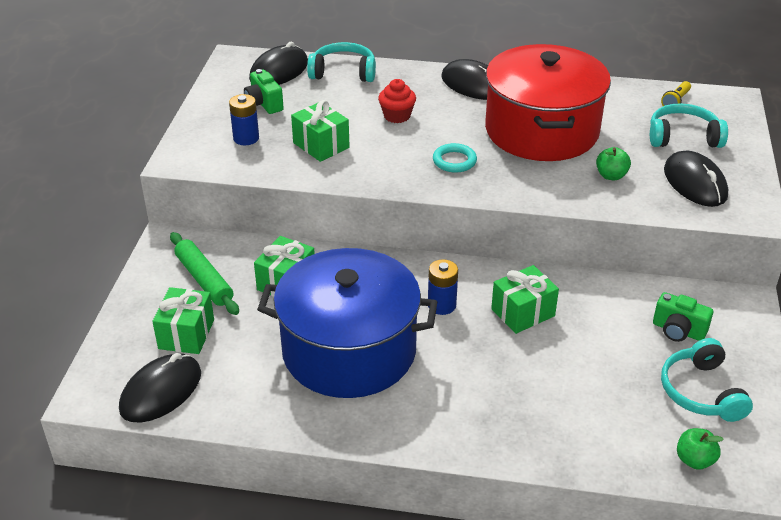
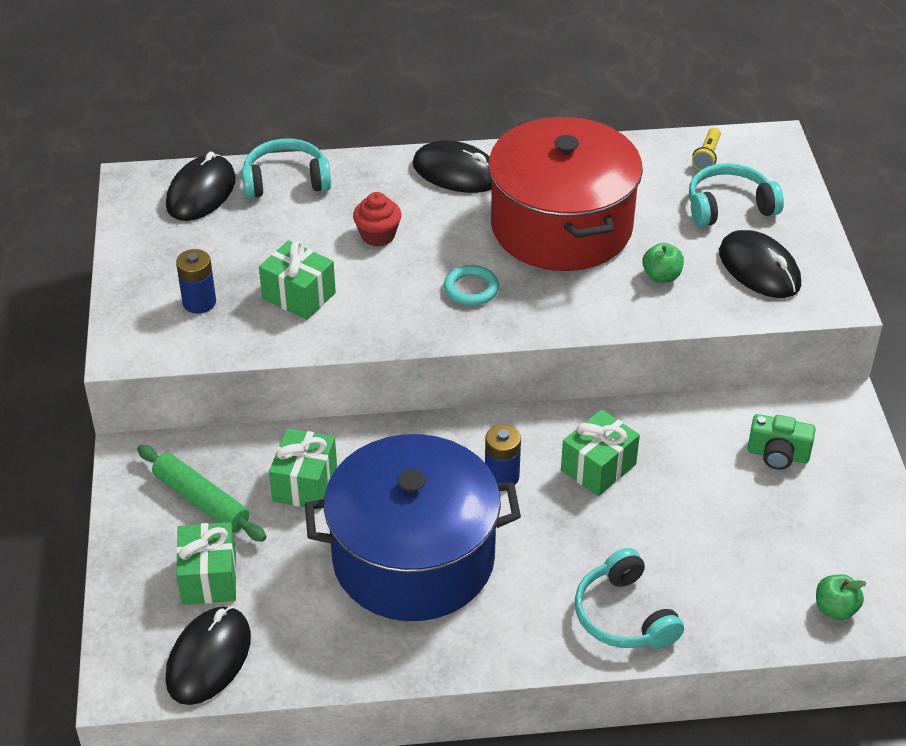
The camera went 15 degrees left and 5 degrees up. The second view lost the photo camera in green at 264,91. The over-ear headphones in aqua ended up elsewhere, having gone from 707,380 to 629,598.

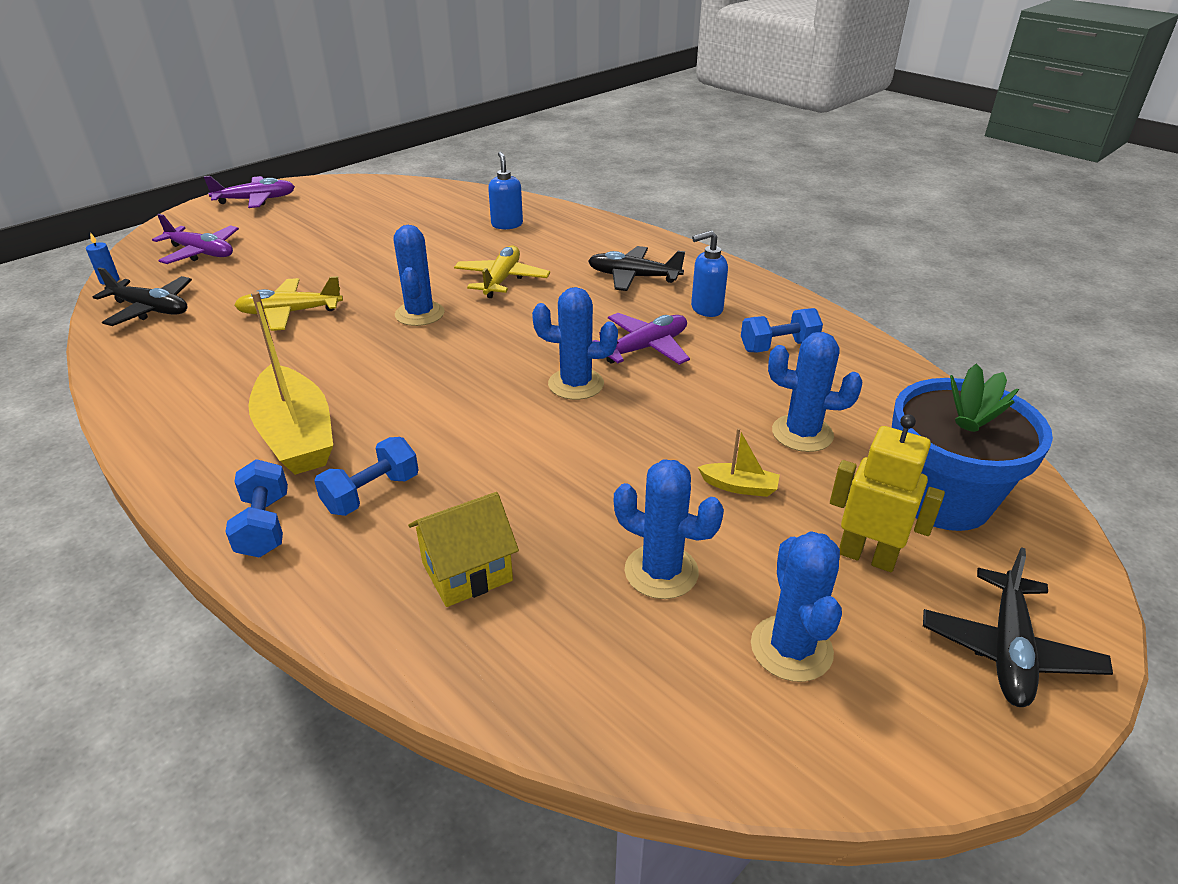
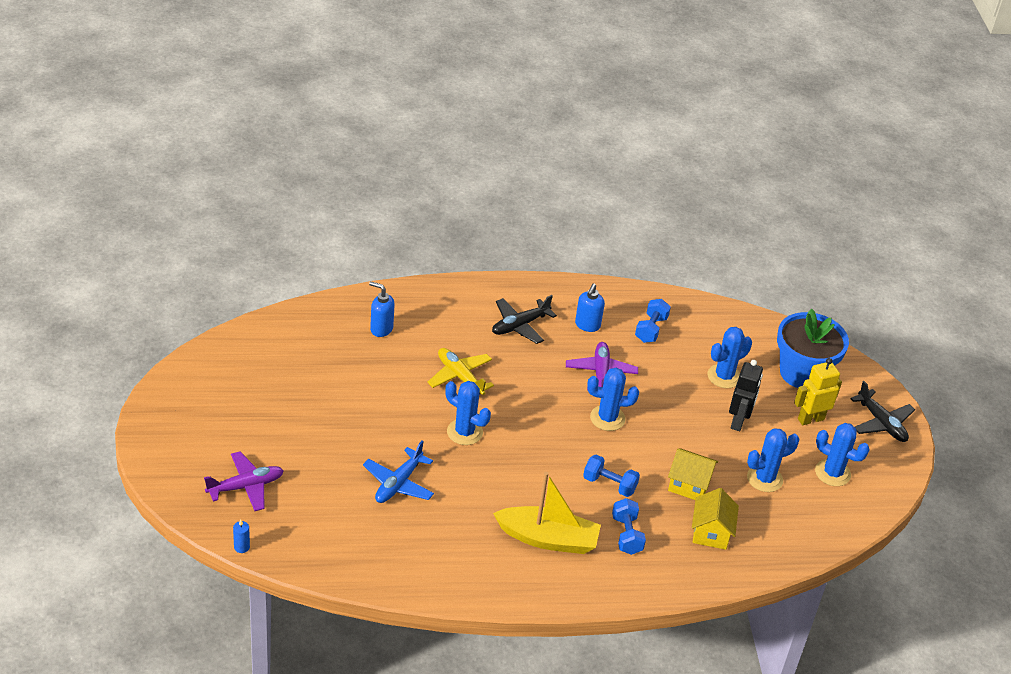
The camera went 55 degrees left and 5 degrees up. The second view lost the plane in black at 142,296. The second view lost the plane in royal purple at 249,192. The hand weight in blue ended up elsewhere, having gone from 256,508 to 611,476. What was the plane in yellow at 288,303 turned into the plane in blue at 398,472. The prickly plant in blue at 575,343 ended up facing another way, 45 degrees clockwise from before. Where the toy boat in yellow stood at 739,462, the robot figure in black came to stand at 746,395. The second view gained the house in yellow at 693,474.

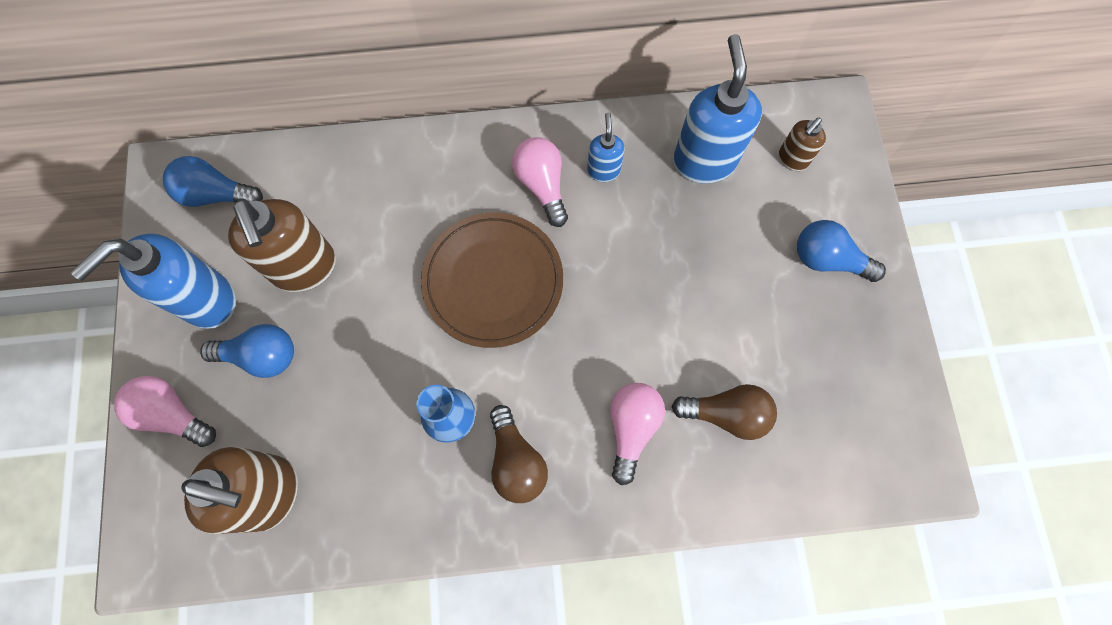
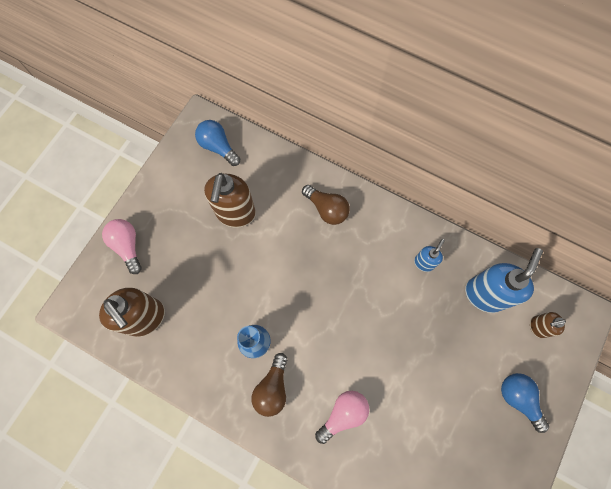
The camera went 35 degrees right and 0 degrees up. The second view lost the pump bottle in blue at 153,281. The second view lost the light bulb in blue at 247,351. The second view lost the plate in dark brown at 492,280. The second view lost the light bulb in rosy at 540,182. The light bulb in dark brown ended up elsewhere, having gone from 724,412 to 326,205.

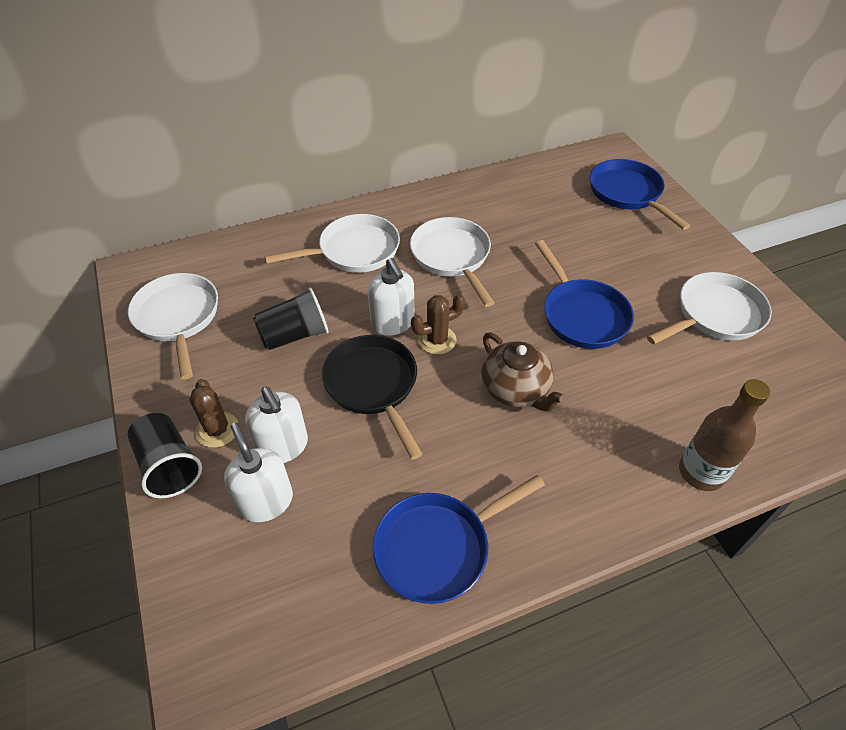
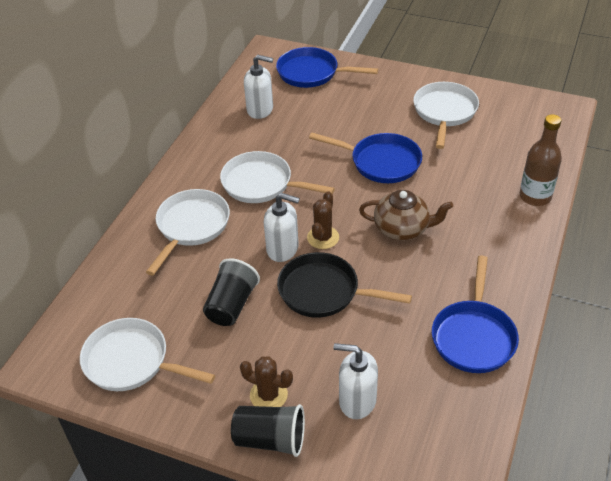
The camera went 45 degrees left and 5 degrees down. The pump bottle in white ended up elsewhere, having gone from 276,425 to 258,87.

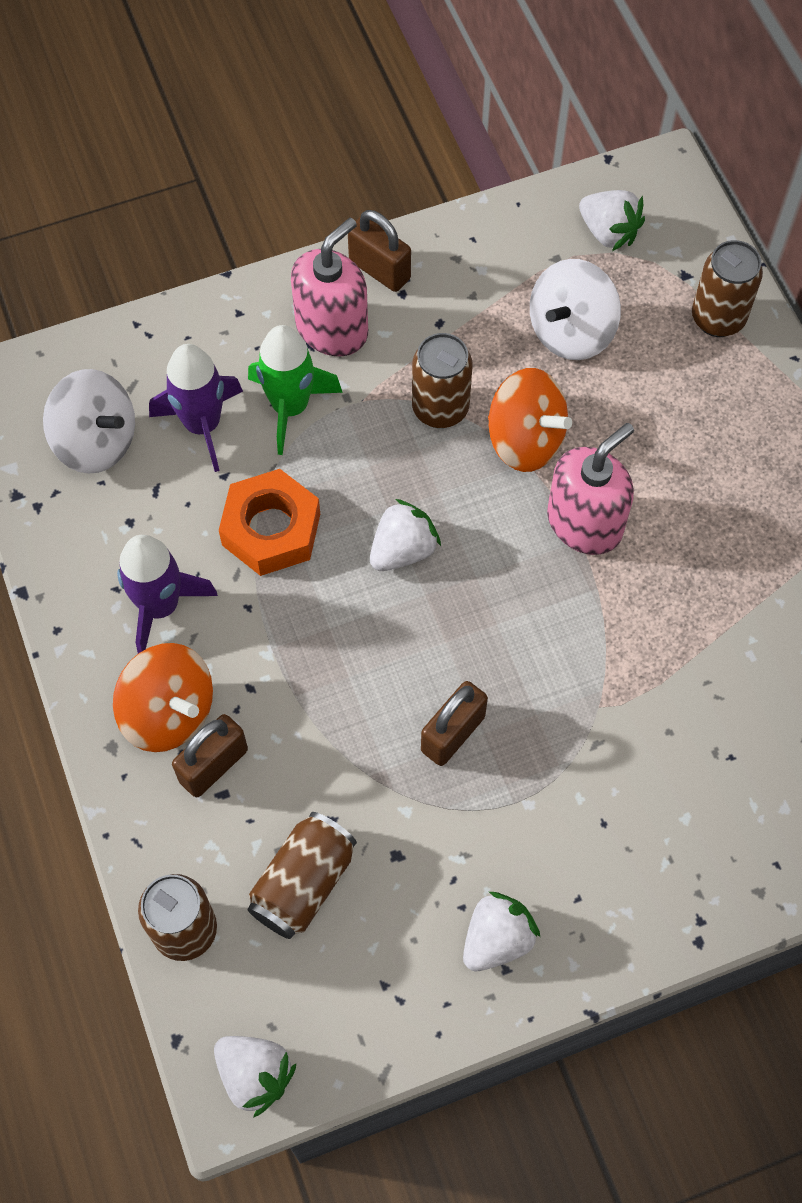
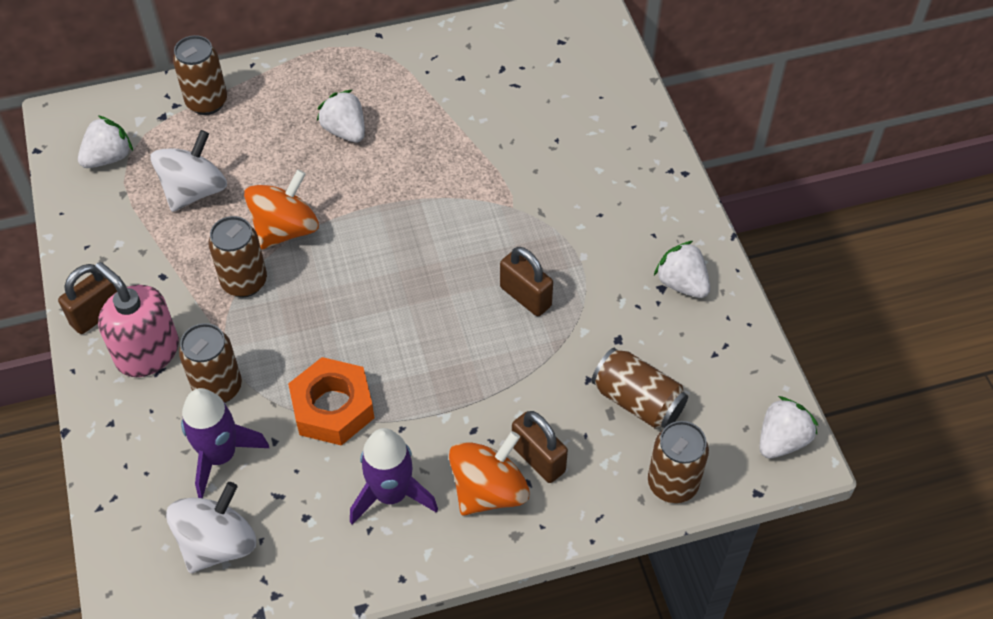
The camera went 85 degrees left and 10 degrees down. Where the toy rocket in green stood at 295,390, the tin in dark brown came to stand at 210,363. The toy strawberry in white ended up elsewhere, having gone from 405,535 to 341,116. The toy top in white at 575,309 ended up facing another way, 105 degrees counterclockwise from before. The second view lost the pump bottle in rosy at 590,489.

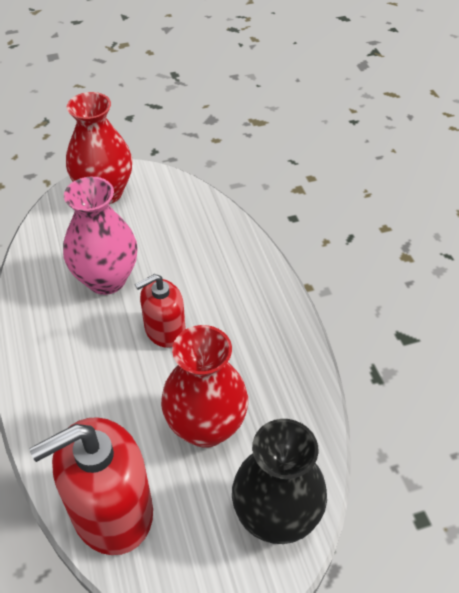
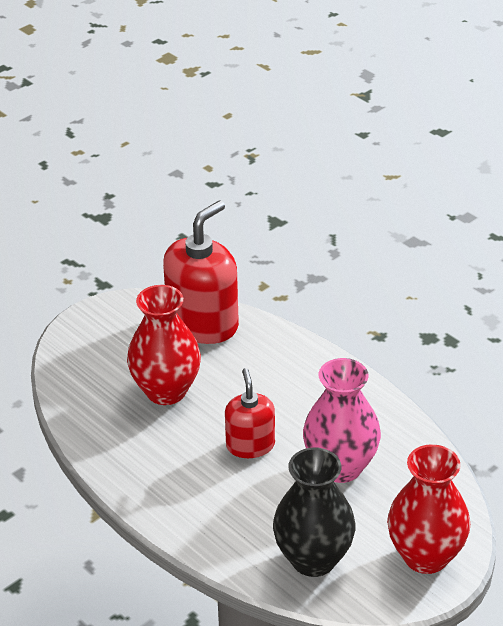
The camera went 155 degrees right and 10 degrees down. The pump bottle in scarlet at 160,311 ended up facing another way, 45 degrees counterclockwise from before. The tall vase in black ended up elsewhere, having gone from 279,481 to 314,512.

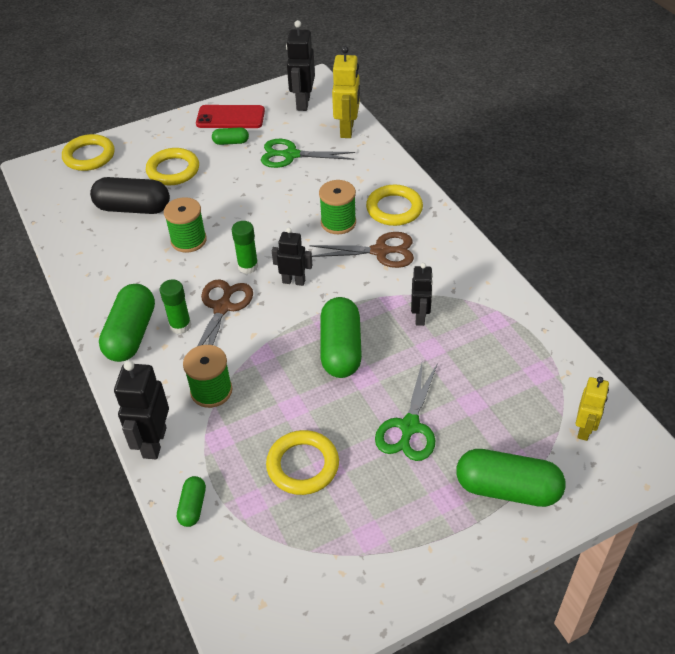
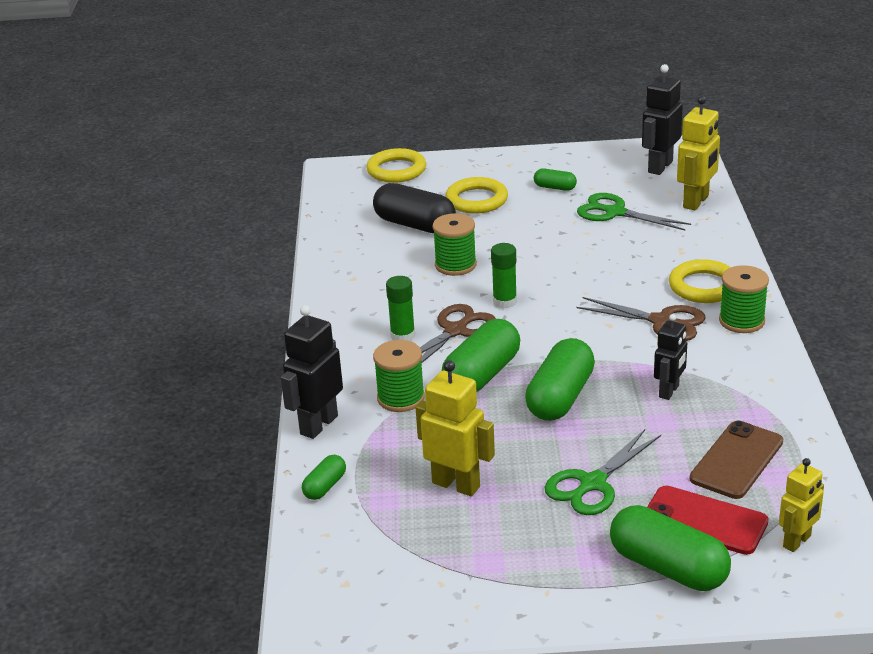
The camera went 25 degrees right and 15 degrees down. The pill shape in green ended up elsewhere, having gone from 127,323 to 481,355. The smartphone in scarlet ended up elsewhere, having gone from 230,116 to 708,520. Where the hoop in yellow stood at 302,462, the robot figure in yellow came to stand at 455,428. The second view lost the robot figure in black at 292,257. The reel of thread in green ended up elsewhere, having gone from 337,207 to 744,299. The second view gained the smartphone in dark brown at 736,460.

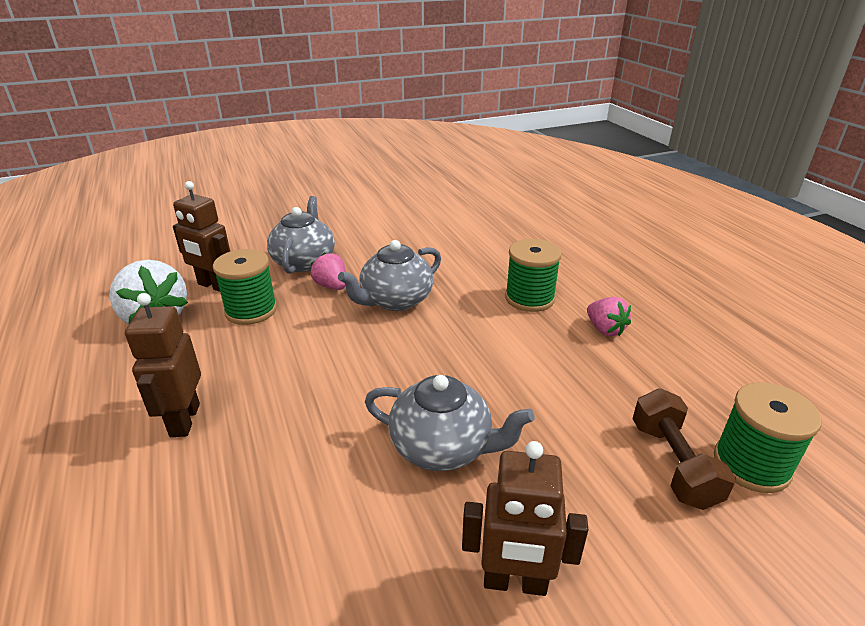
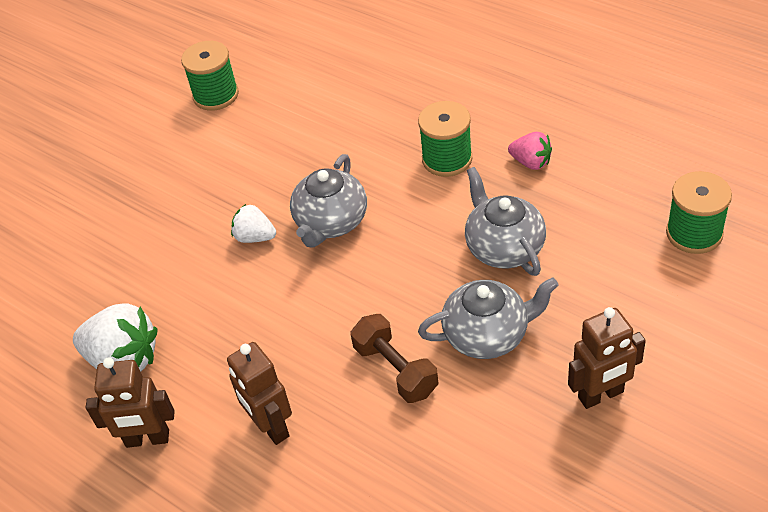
The camera went 25 degrees left and 15 degrees up. The robot figure in dark brown ended up elsewhere, having gone from 201,236 to 130,402. The reel of thread in green ended up elsewhere, having gone from 245,287 to 210,76. The tea pot in ash-grey ended up elsewhere, having gone from 301,235 to 505,221. What was the toy strawberry in rosy at 328,271 turned into the toy strawberry in white at 253,223. The hand weight in dark brown ended up elsewhere, having gone from 684,449 to 394,358.

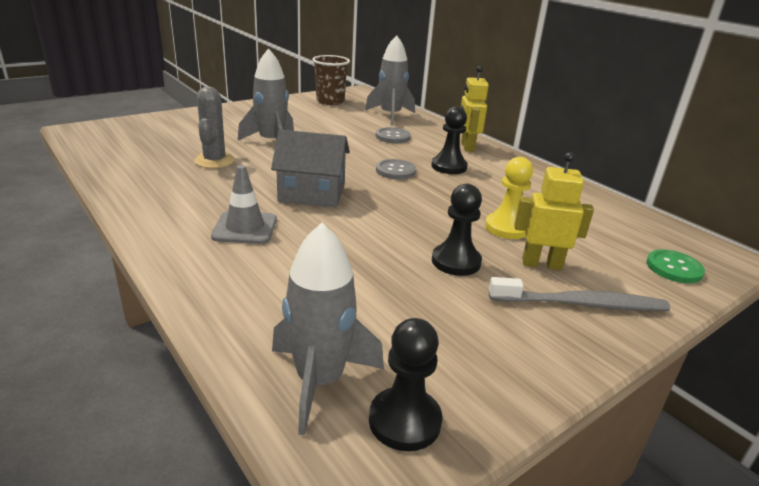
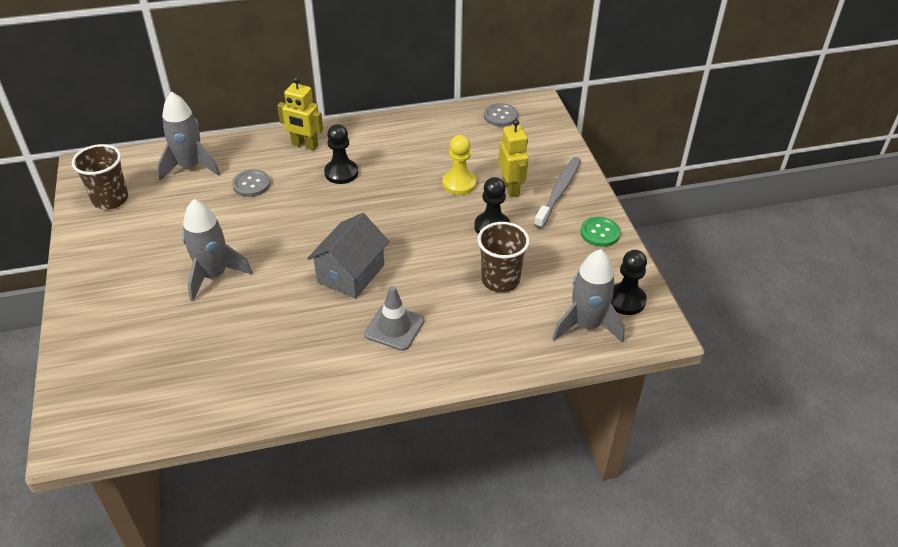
The camera went 65 degrees left and 15 degrees up. The second view lost the prickly plant in ash-grey at 214,127. The shirt button in ash-grey ended up elsewhere, having gone from 396,169 to 501,115. The robot figure in yellow at 554,211 ended up facing another way, 135 degrees clockwise from before. The shirt button in green ended up elsewhere, having gone from 675,266 to 600,232. The second view gained the cup in dark brown at 503,257.

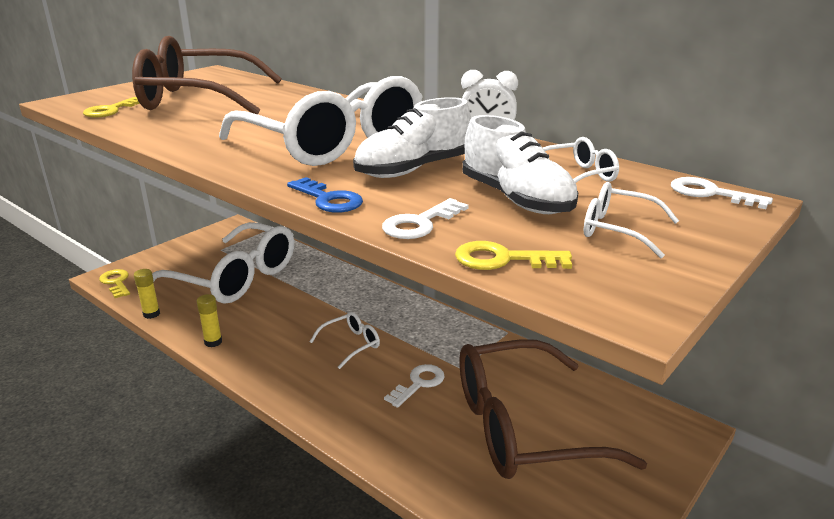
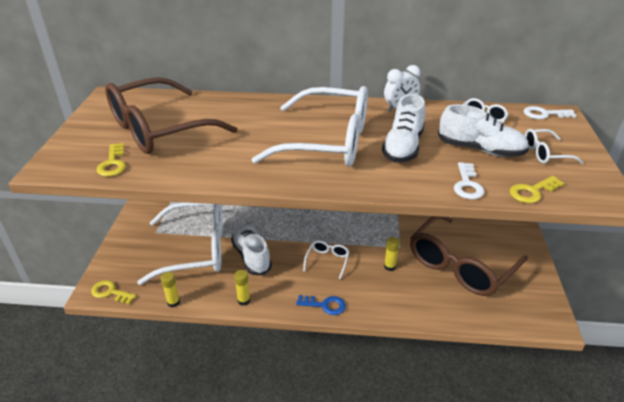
The camera went 35 degrees left and 10 degrees up. The latchkey in blue ended up elsewhere, having gone from 325,195 to 321,305. Where the latchkey in white stood at 414,386, the glue stick in yellow came to stand at 392,254. The second view gained the sneaker in white at 251,249.

